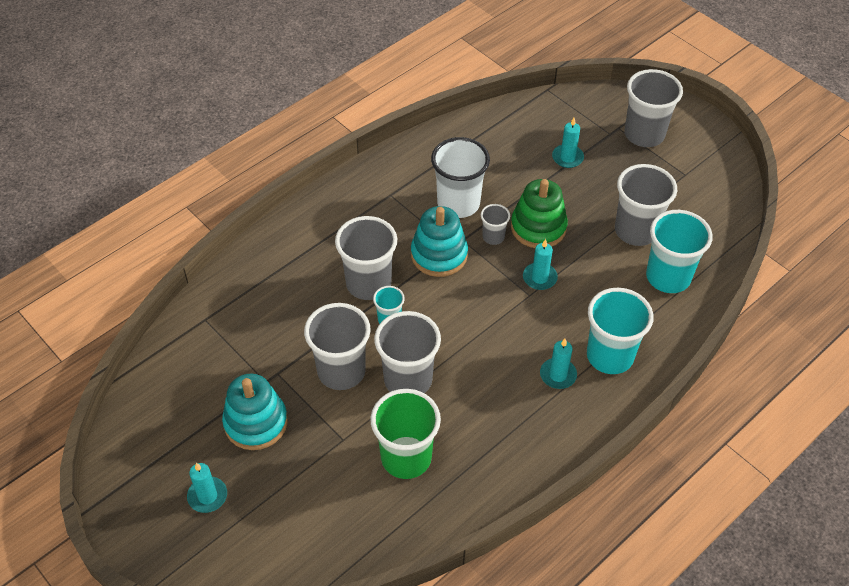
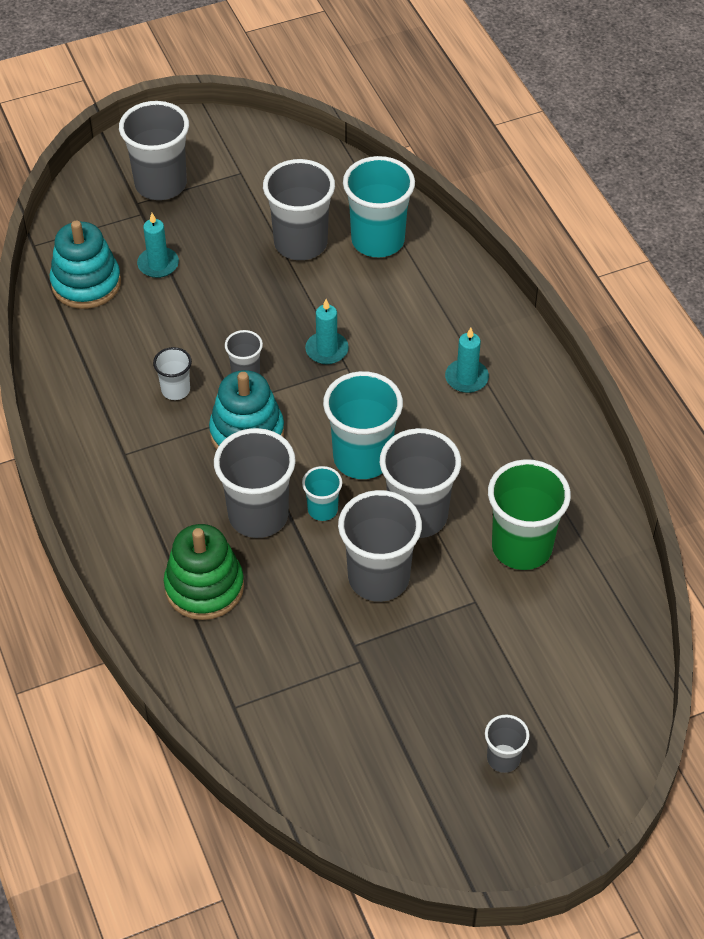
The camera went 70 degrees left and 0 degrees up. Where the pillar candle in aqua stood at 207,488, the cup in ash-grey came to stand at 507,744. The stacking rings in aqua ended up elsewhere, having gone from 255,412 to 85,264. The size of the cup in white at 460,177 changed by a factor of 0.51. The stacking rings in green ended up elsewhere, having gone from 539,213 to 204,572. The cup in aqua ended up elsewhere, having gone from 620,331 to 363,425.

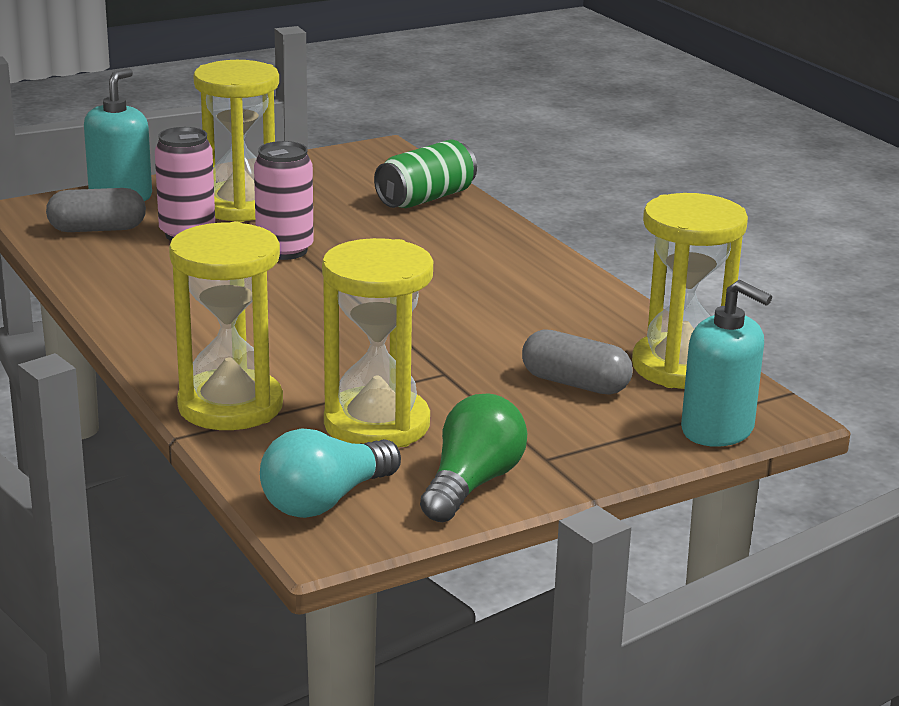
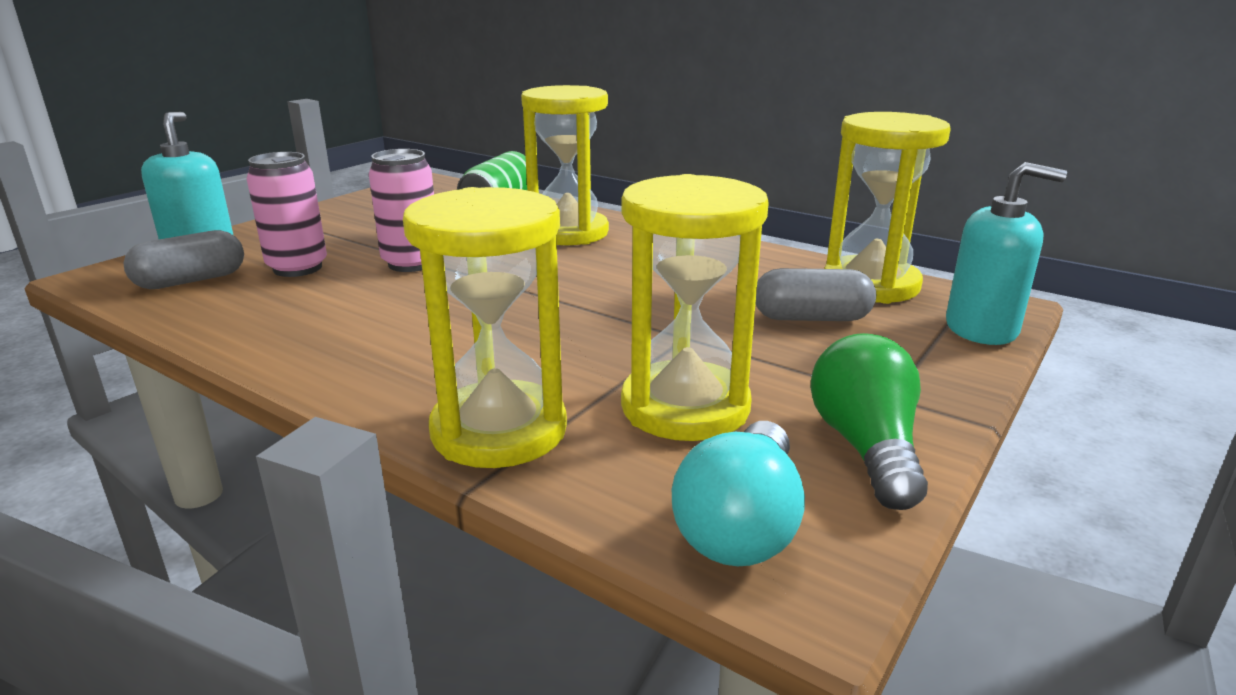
The camera went 25 degrees left and 0 degrees up. The sand timer in yellow ended up elsewhere, having gone from 236,141 to 565,165.

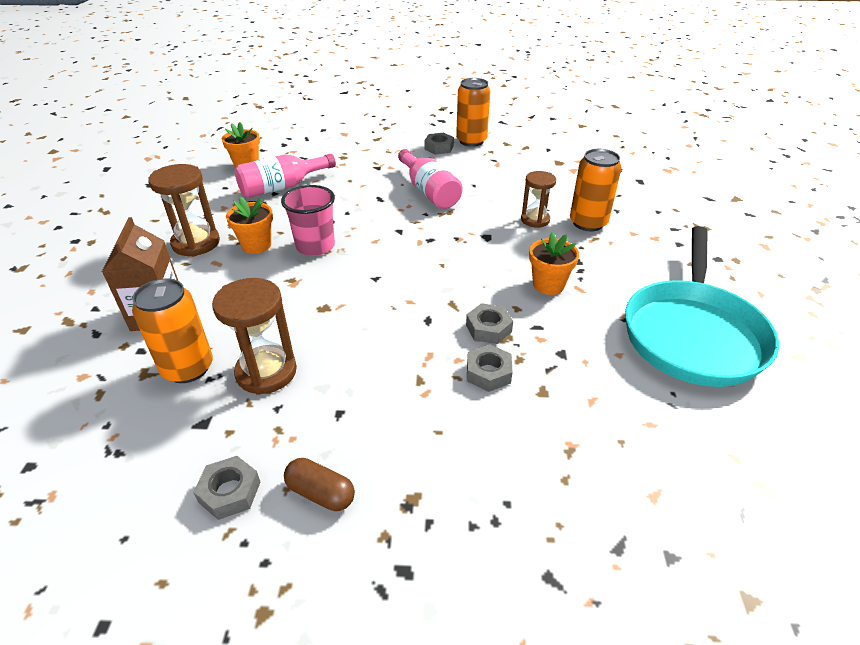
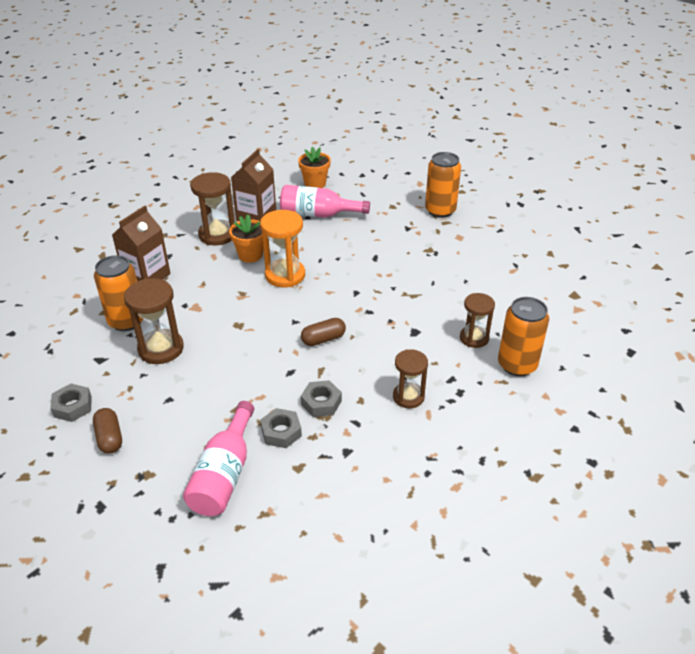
The camera went 40 degrees right and 0 degrees up. Where the cup in rosy stood at 308,220, the sand timer in orange-coloured came to stand at 282,248. The flask in rosy ended up elsewhere, having gone from 430,179 to 218,458. The second view lost the hex nut in ash-grey at 439,144. The tin in orange-coloured ended up elsewhere, having gone from 473,112 to 443,185. Where the flower pot in orange-coloured stood at 554,263, the sand timer in dark brown came to stand at 410,378. The second view lost the skillet in aqua at 702,306. The second view gained the milk carton in dark brown at 253,185. The second view gained the pill shape in dark brown at 323,332.

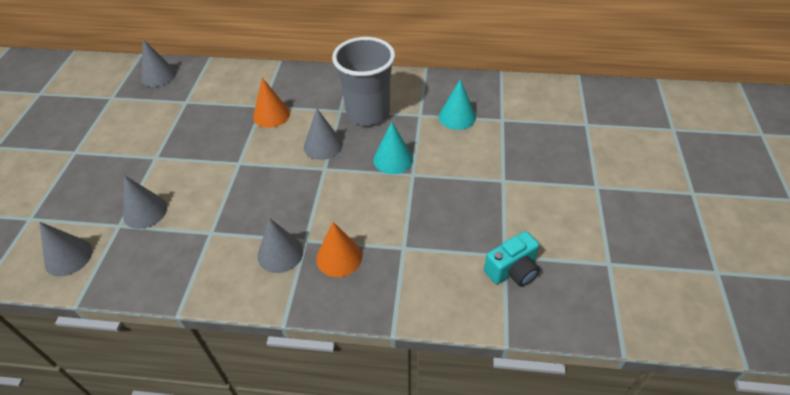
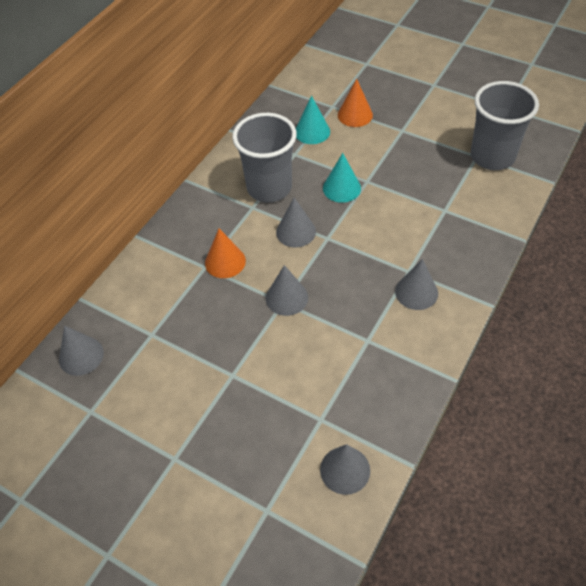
The camera went 65 degrees left and 5 degrees up. The cone shape in ash-grey ended up elsewhere, having gone from 145,202 to 287,290. The cone shape in orange-coloured ended up elsewhere, having gone from 339,249 to 355,103. Where the photo camera in aqua stood at 512,259, the cup in ash-grey came to stand at 505,125.

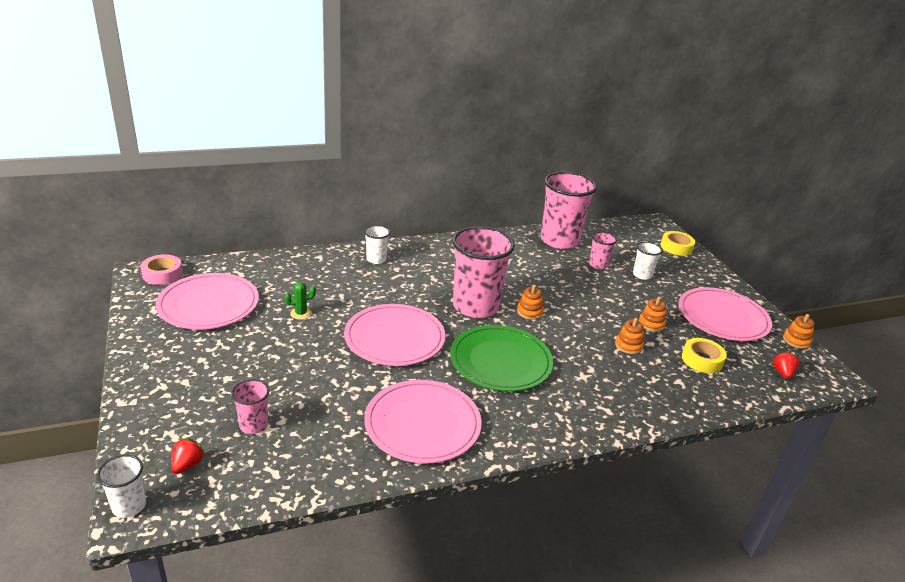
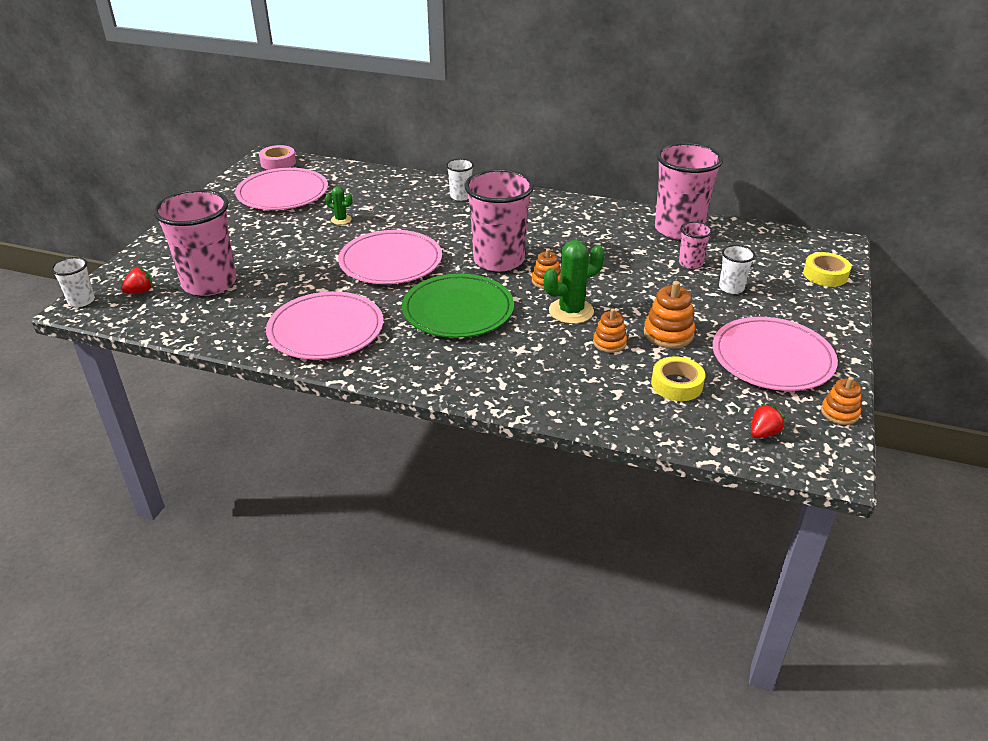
The camera went 40 degrees right and 5 degrees up. The size of the cup in rosy at 250,406 changed by a factor of 2.15. The size of the stacking rings in orange-coloured at 652,314 changed by a factor of 1.52. The second view gained the prickly plant in green at 574,282.

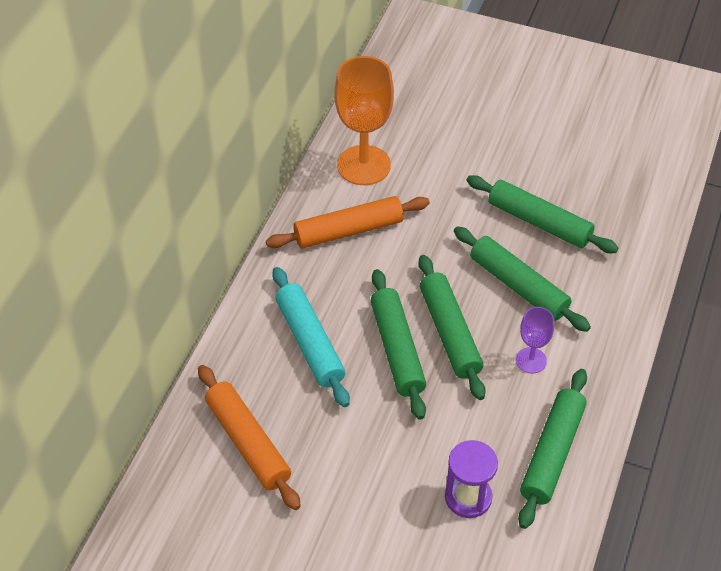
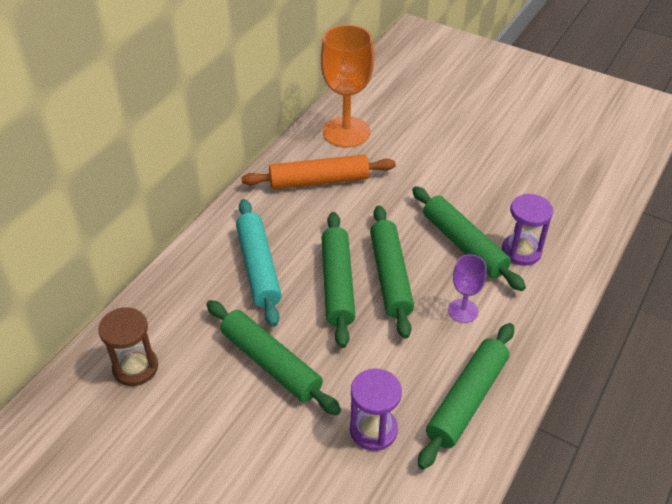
The camera went 10 degrees right and 5 degrees down. The second view lost the pastry roller in orange-coloured at 249,437. The pastry roller in green ended up elsewhere, having gone from 542,214 to 273,357. The second view gained the sand timer in dark brown at 128,346. The second view gained the sand timer in royal purple at 527,230.

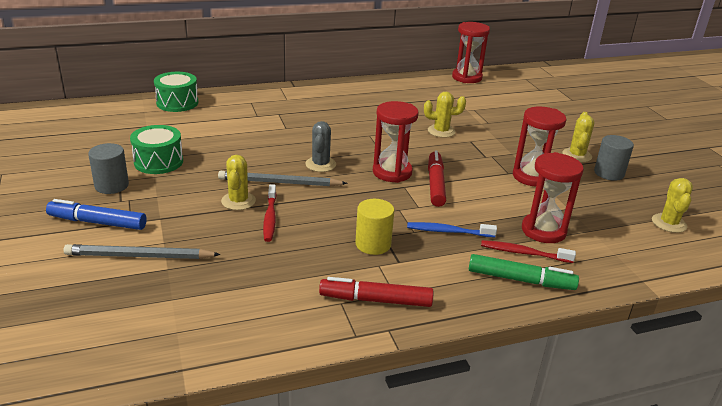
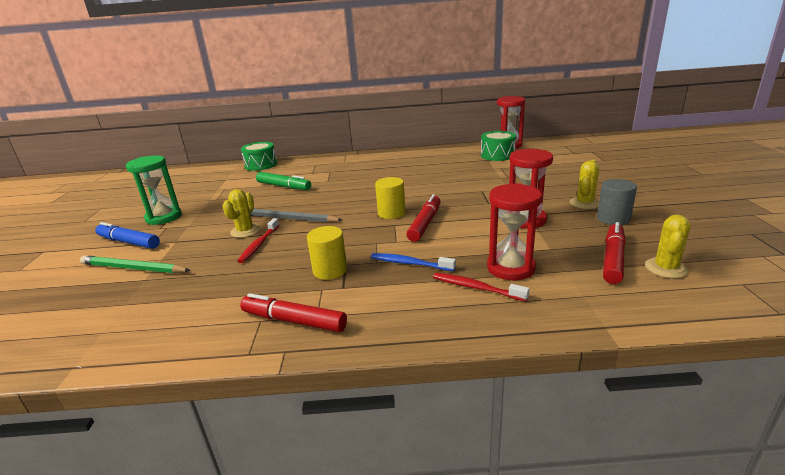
The camera went 20 degrees right and 5 degrees down. What was the pencil in ash-grey at 142,251 turned into the pencil in green at 135,264. Where the cylinder shape in ash-grey stood at 108,168, the sand timer in green came to stand at 154,190. The toy drum in green ended up elsewhere, having gone from 156,149 to 498,146. The second view lost the prickly plant in ash-grey at 320,146. Where the sand timer in scarlet stood at 396,142, the cylinder shape in yellow came to stand at 390,198. The second view lost the prickly plant in yellow at 445,115. The marker in green ended up elsewhere, having gone from 524,272 to 283,181. The second view gained the marker in scarlet at 614,253.

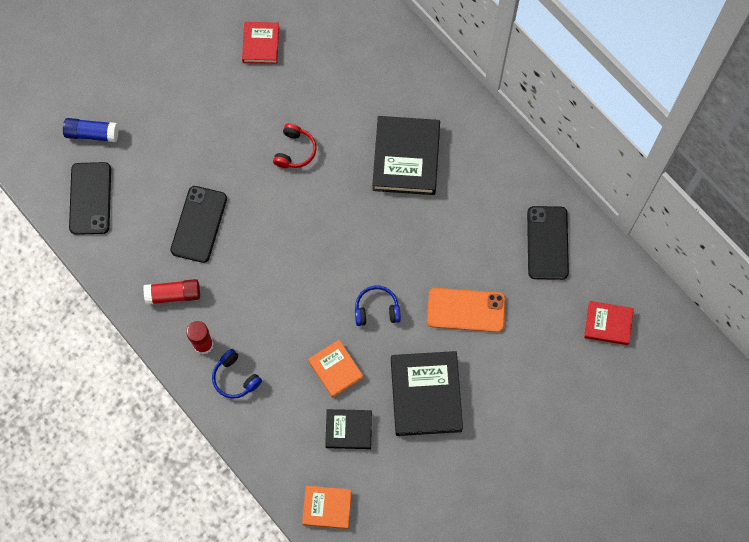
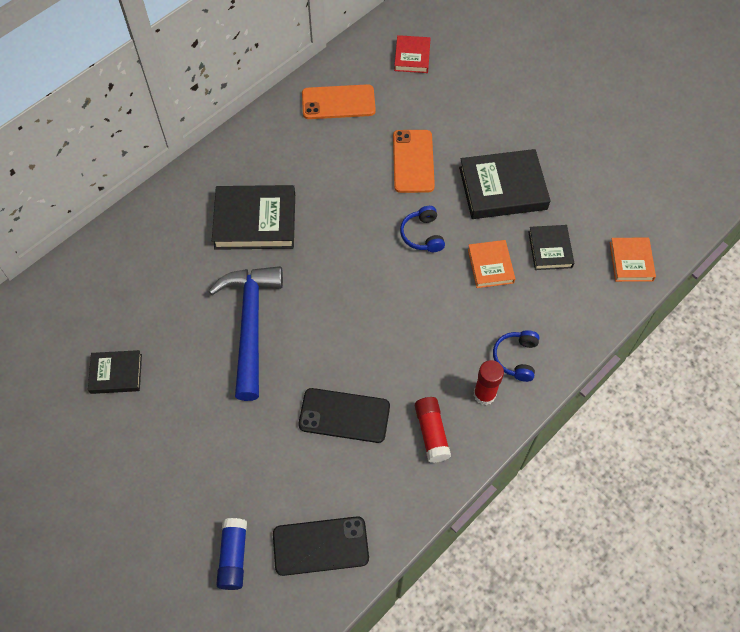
The camera went 95 degrees left and 10 degrees down. The over-ear headphones in blue at 237,374 ended up facing another way, 150 degrees clockwise from before. What was the hardback in scarlet at 260,43 turned into the hardback in black at 115,372. Where the over-ear headphones in scarlet stood at 295,145, the carpenter's hammer in blue came to stand at 246,333. The hardback in orange-coloured at 335,368 ended up facing another way, 60 degrees counterclockwise from before. What was the smartphone in black at 548,243 turned into the smartphone in orange-coloured at 339,101.

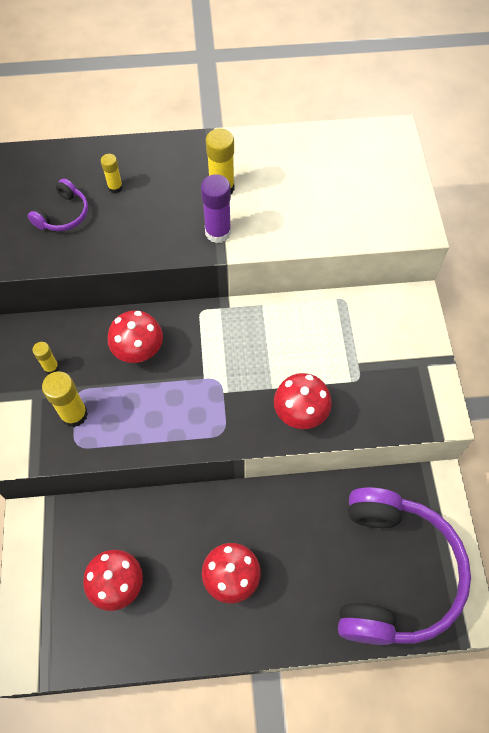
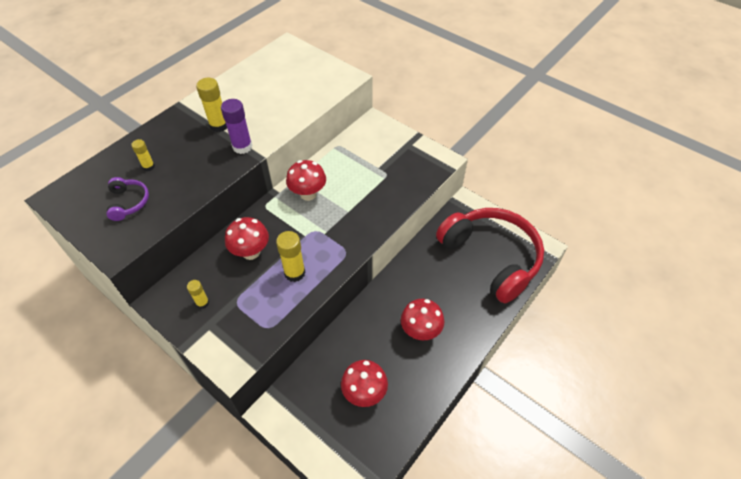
The camera went 45 degrees left and 10 degrees down. The glue stick in yellow ended up elsewhere, having gone from 65,399 to 291,256. The toadstool in scarlet ended up elsewhere, having gone from 303,401 to 306,180. What was the over-ear headphones in royal purple at 404,566 turned into the over-ear headphones in scarlet at 490,255.

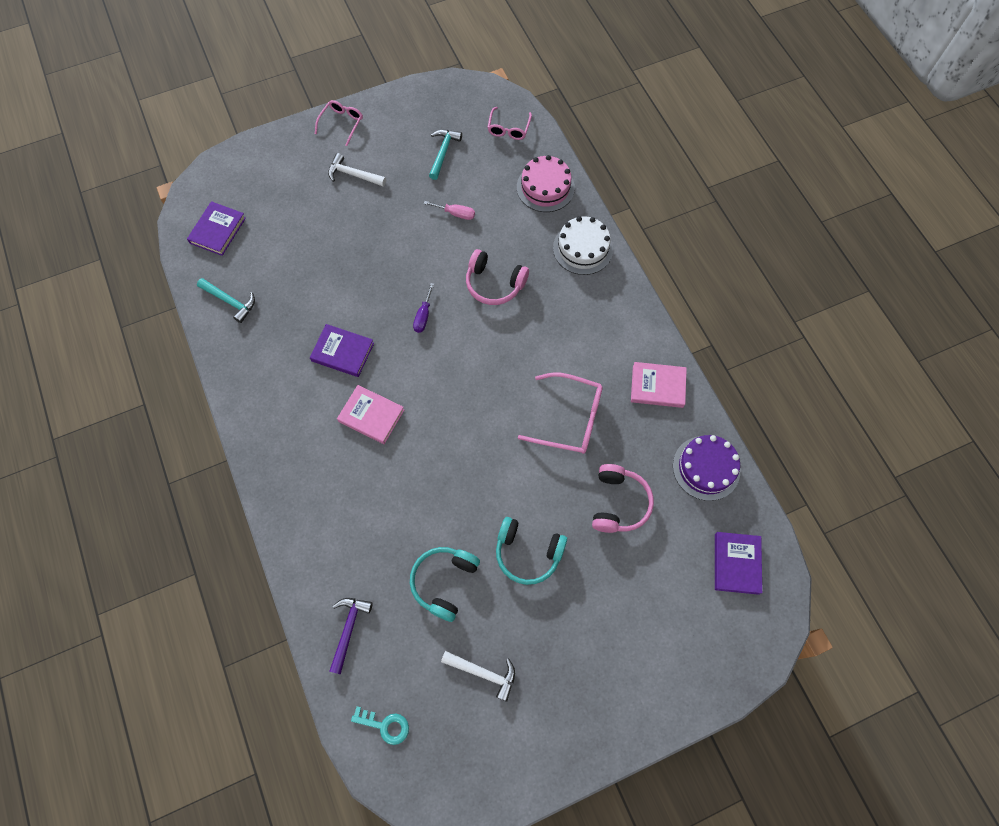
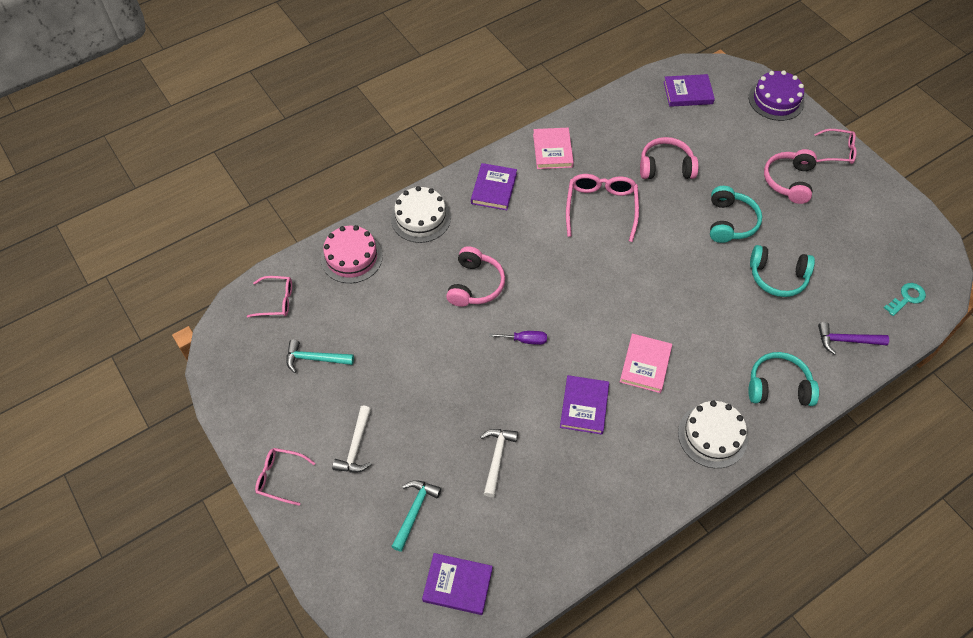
The camera went 100 degrees left and 10 degrees down. The carpenter's hammer in aqua ended up elsewhere, having gone from 226,300 to 416,516. The latchkey in aqua at 380,725 ended up facing another way, 45 degrees clockwise from before. The second view lost the hand screwdriver in rosy at 449,210. The carpenter's hammer in white ended up elsewhere, having gone from 478,676 to 499,463. The layer cake in royal purple ended up elsewhere, having gone from 706,468 to 776,96. The second view gained the hardback in royal purple at 494,186. The second view gained the layer cake in white at 713,434. The second view gained the over-ear headphones in aqua at 783,379. The second view gained the over-ear headphones in rosy at 790,176. The second view gained the glasses in rosy at 835,146.

